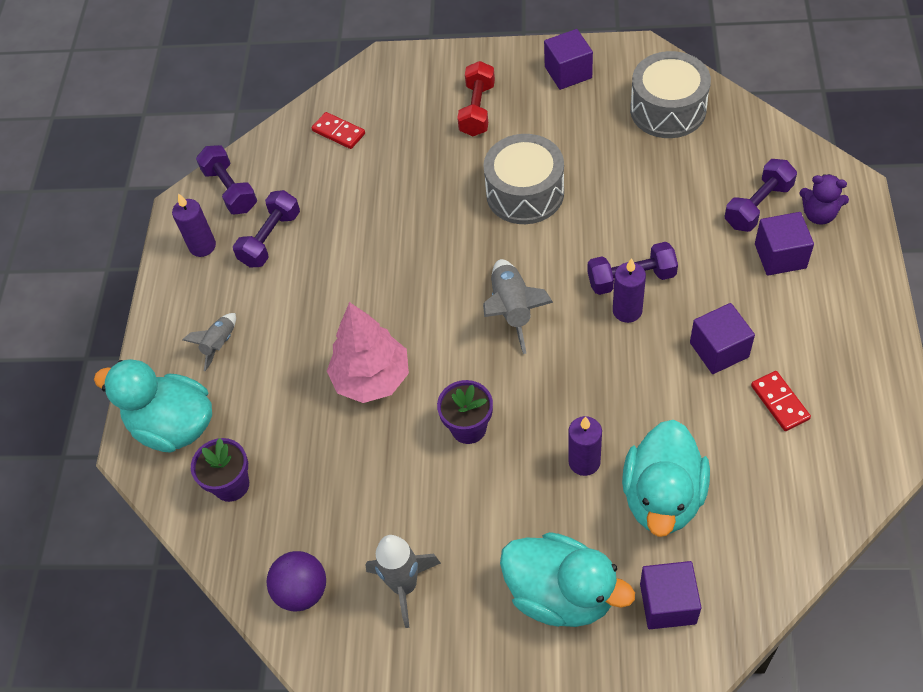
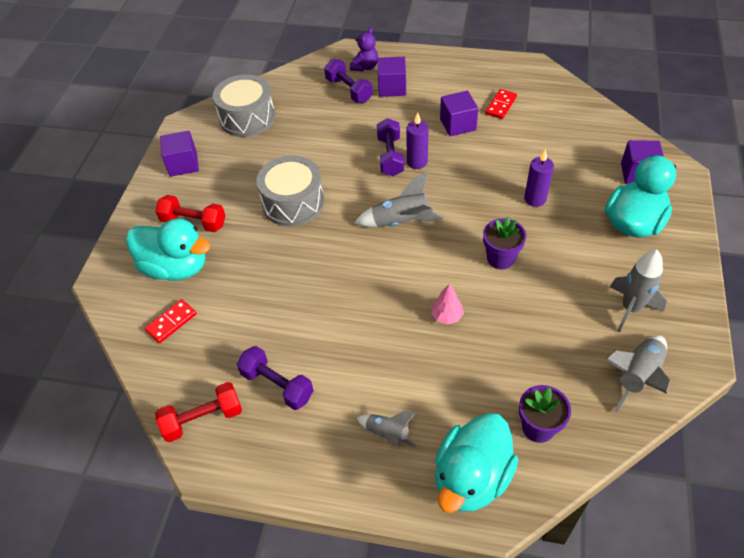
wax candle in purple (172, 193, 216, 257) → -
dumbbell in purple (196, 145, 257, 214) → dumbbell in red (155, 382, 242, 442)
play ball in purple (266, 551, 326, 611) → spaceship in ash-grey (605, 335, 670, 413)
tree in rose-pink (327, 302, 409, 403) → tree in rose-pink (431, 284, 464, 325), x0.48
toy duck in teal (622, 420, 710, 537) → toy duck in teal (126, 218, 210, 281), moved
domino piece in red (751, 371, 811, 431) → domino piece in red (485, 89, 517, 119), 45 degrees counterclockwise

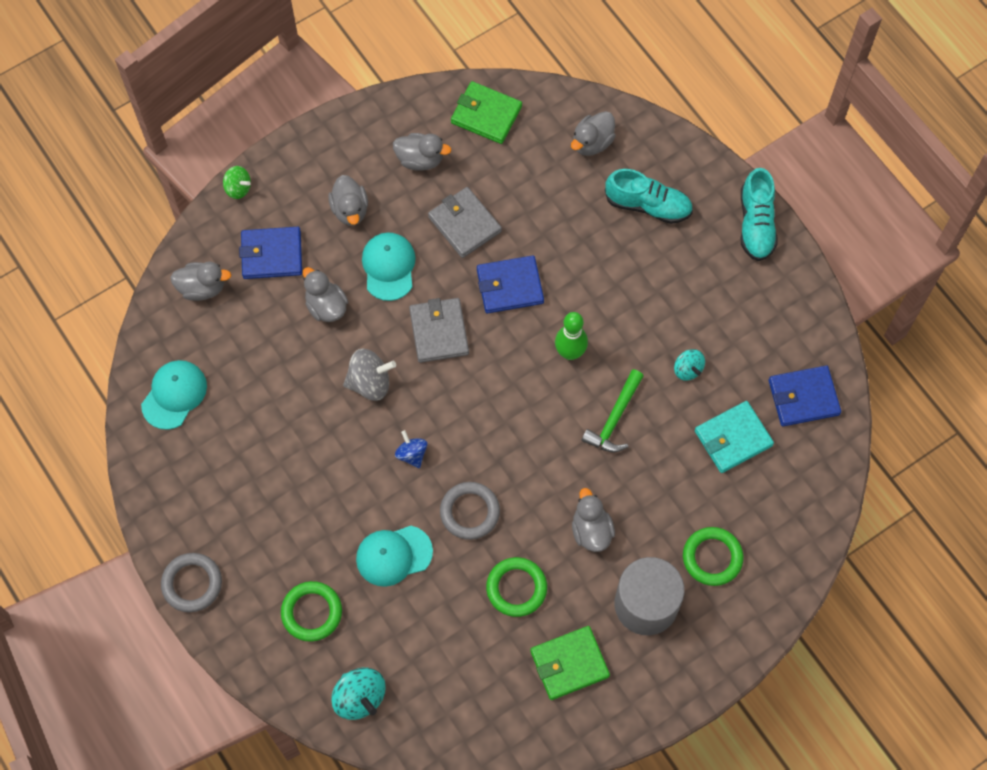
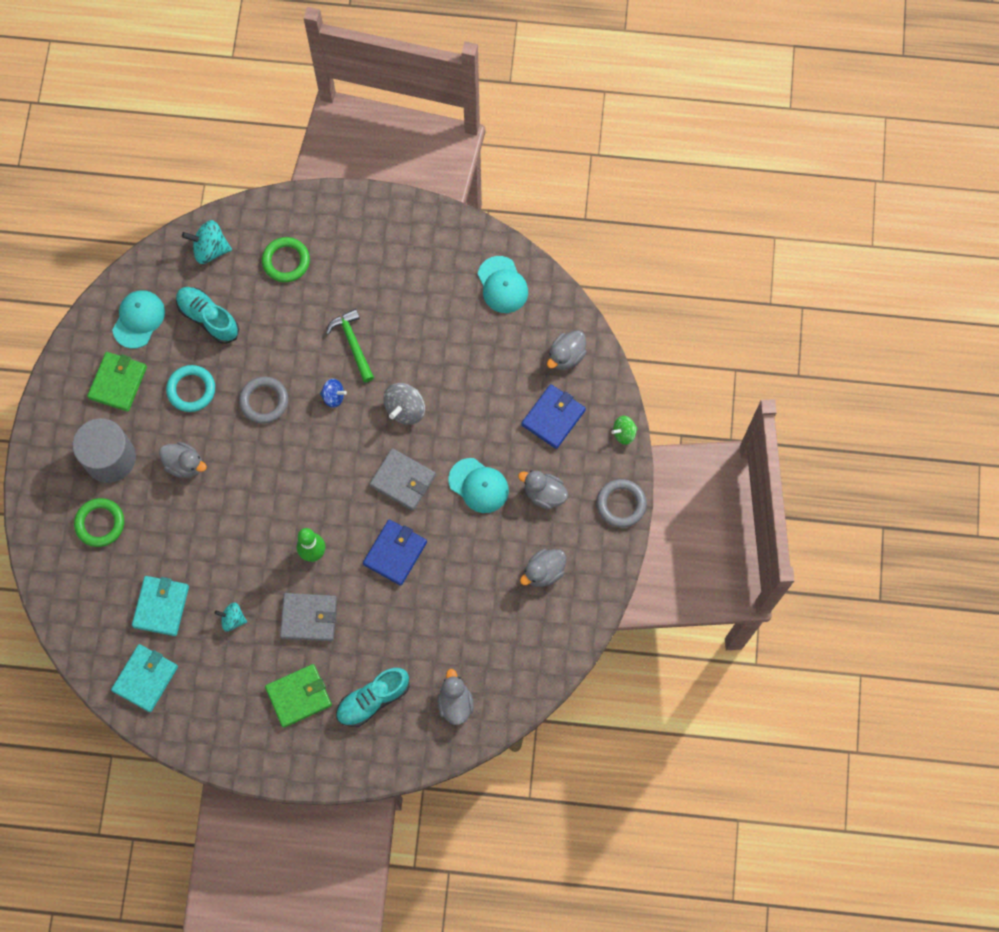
hoop in ash-grey (161, 553, 222, 612) → hoop in ash-grey (597, 479, 647, 528), moved
toy duck in ash-grey (303, 267, 348, 322) → -
peaked cap in teal (356, 526, 433, 587) → peaked cap in teal (112, 290, 165, 349), moved
card wallet in ash-grey (428, 187, 502, 258) → card wallet in ash-grey (280, 593, 337, 641), moved
card wallet in green (451, 81, 522, 144) → card wallet in green (265, 664, 332, 728), moved
hoop in green (486, 557, 547, 617) → hoop in teal (166, 365, 215, 412)
hammer in green (582, 369, 643, 453) → hammer in green (326, 309, 374, 382), moved
lace-up shoe in teal (741, 168, 777, 261) → lace-up shoe in teal (176, 287, 239, 344), moved
card wallet in blue (769, 365, 841, 426) → card wallet in teal (111, 644, 178, 712)

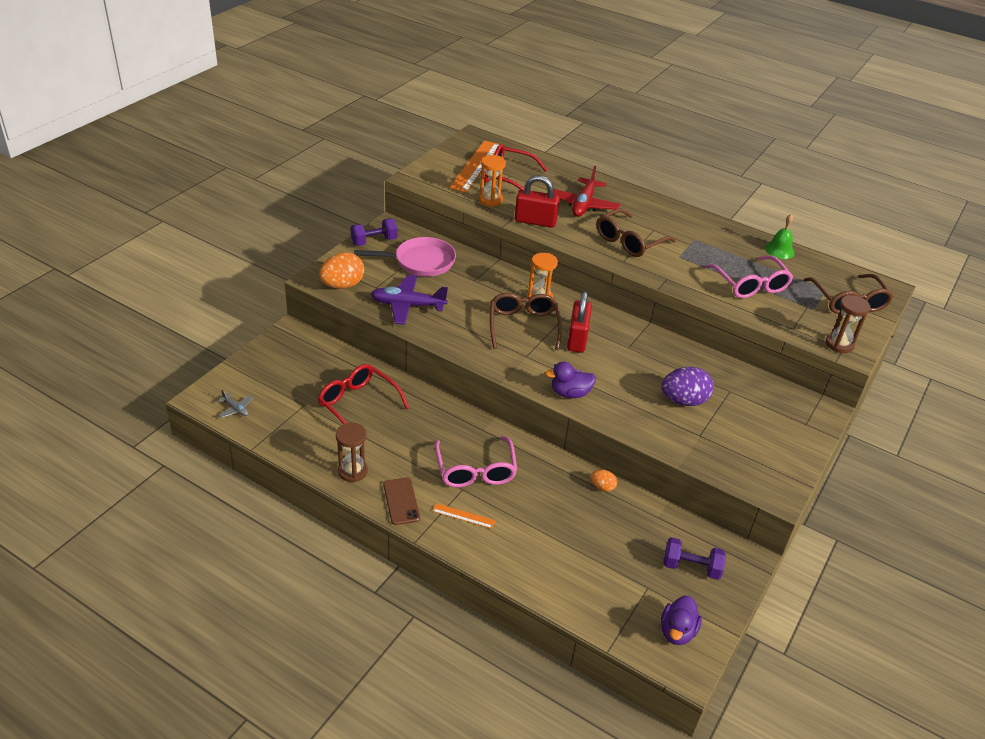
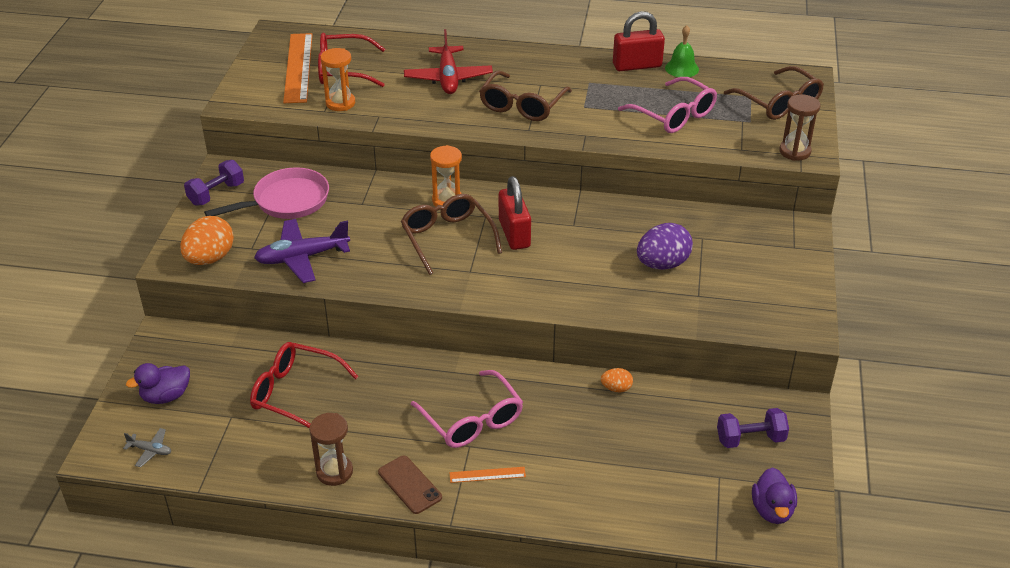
small lock in red (515, 175, 560, 228) → small lock in red (613, 11, 665, 71), moved
toy duck in purple (545, 361, 596, 398) → toy duck in purple (126, 363, 190, 404), moved

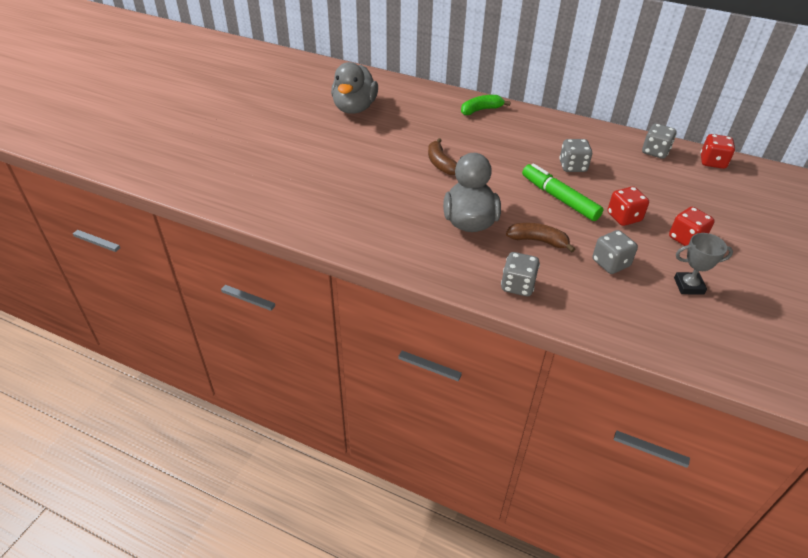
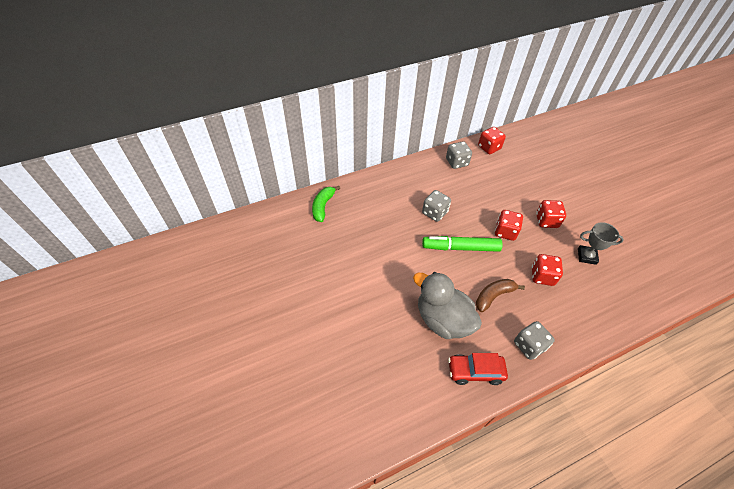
toy duck in ash-grey (331, 62, 378, 114) → -
toy banana in russet (428, 138, 457, 175) → -
game die in ash-grey (593, 230, 638, 274) → game die in red (532, 254, 563, 286)
prize cup in ash-grey (674, 233, 733, 295) → prize cup in ash-grey (578, 222, 624, 265), 60 degrees clockwise
- → automobile in red (448, 353, 508, 385)

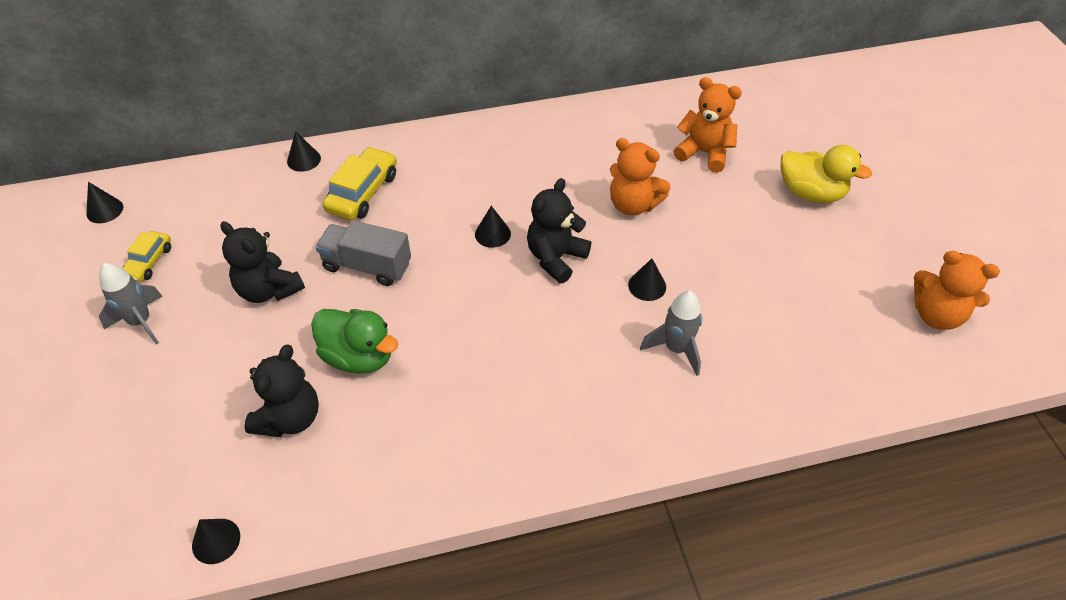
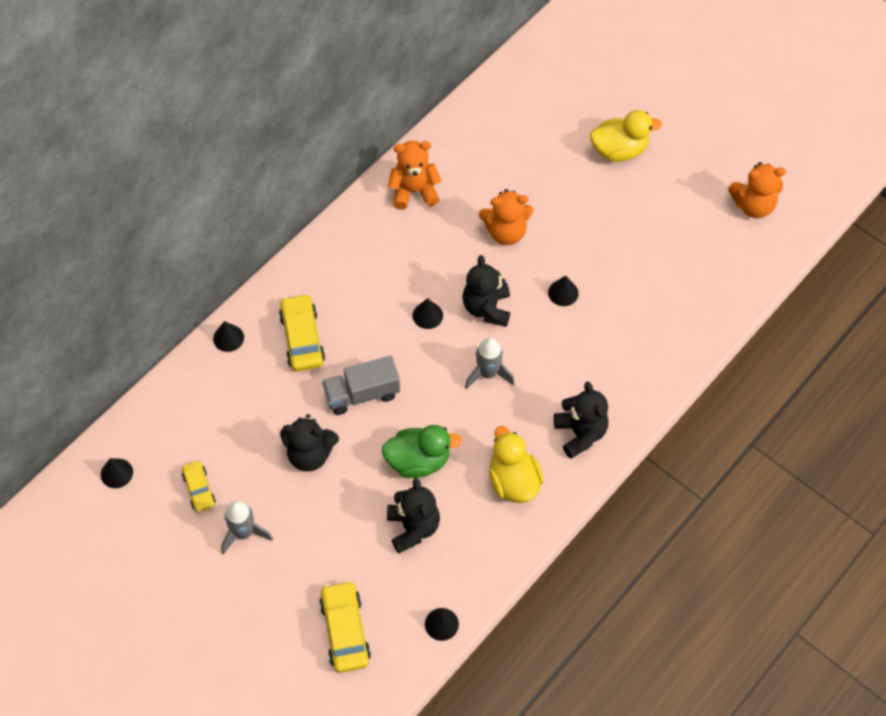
spaceship in ash-grey (640, 291, 702, 376) → spaceship in ash-grey (465, 338, 515, 389), moved
stuffed bear in orange (674, 77, 742, 173) → stuffed bear in orange (388, 141, 442, 210), moved
- → automobile in bright yellow (319, 580, 371, 673)
- → toy duck in bright yellow (489, 426, 544, 503)
- → stuffed bear in black (554, 381, 608, 459)

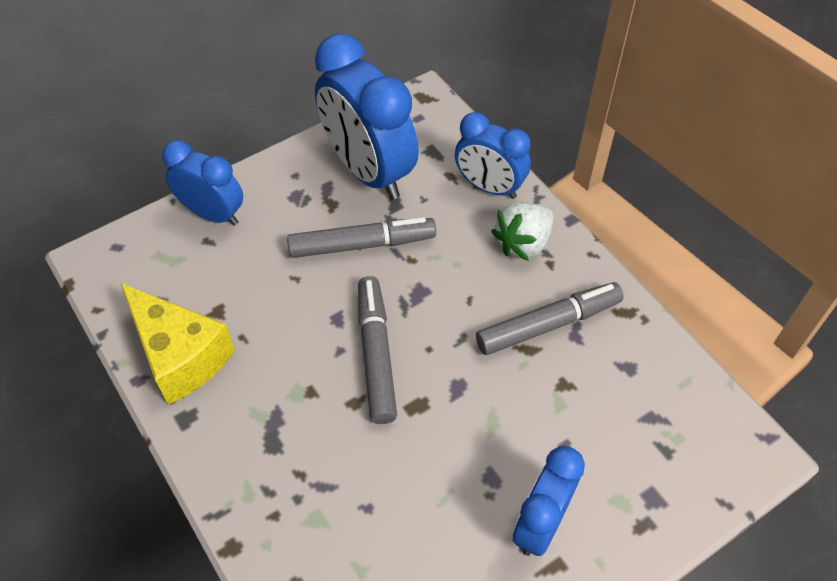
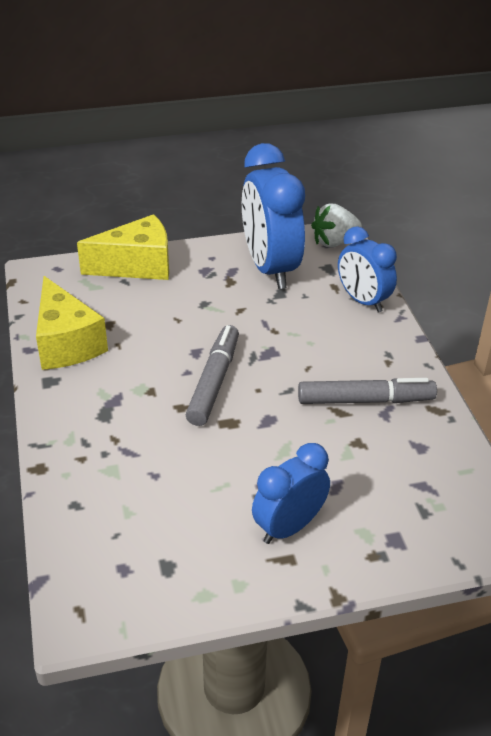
clock in blue (162, 140, 243, 225) → cheese wedge in bright yellow (77, 214, 169, 280)
marker pen in ash-grey (287, 217, 436, 258) → -
berry in white (491, 202, 554, 261) → berry in white (311, 203, 362, 247), moved

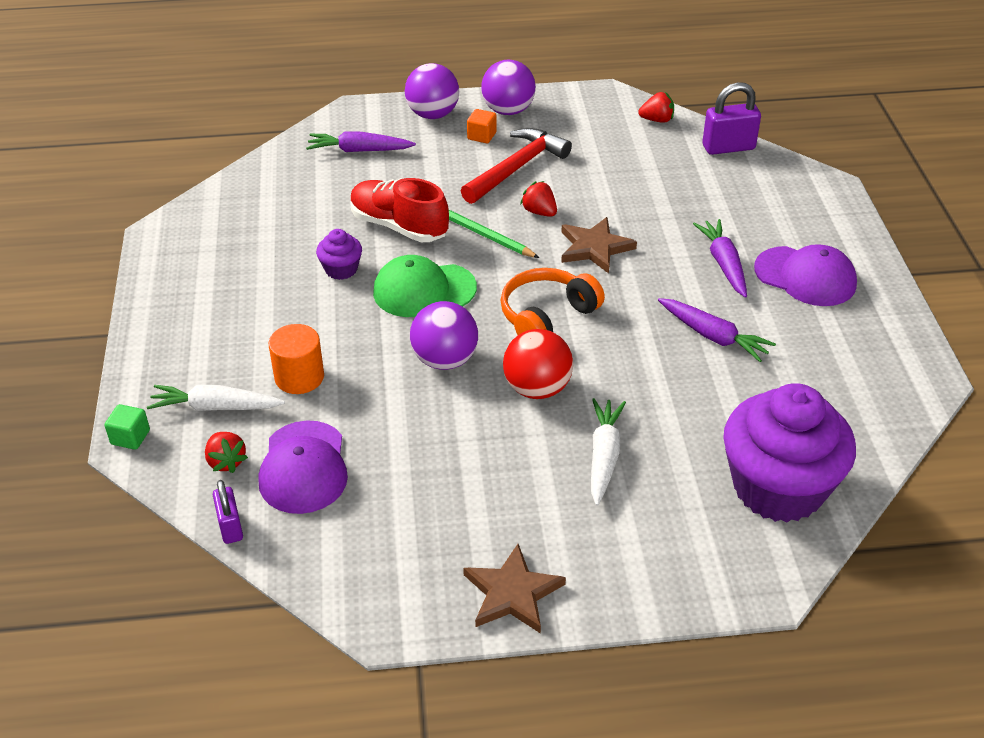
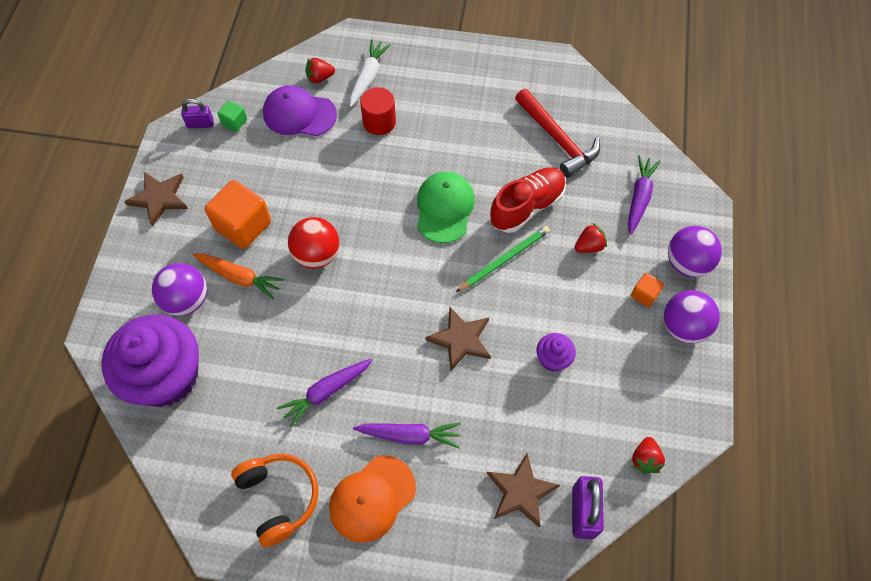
cube in green (104, 404, 150, 450) → cube in green (217, 100, 247, 132), moved
small lock in purple (213, 480, 243, 544) → small lock in purple (181, 99, 214, 128), moved
cylinder in orange (269, 324, 324, 394) → cylinder in red (360, 87, 396, 135)
cupcake in purple (316, 229, 362, 280) → cupcake in purple (536, 333, 576, 372), moved
play ball in purple (410, 301, 478, 370) → play ball in purple (152, 263, 207, 316), moved
hammer in red (461, 128, 572, 204) → hammer in red (515, 89, 600, 178), moved
headset in orange (501, 268, 605, 335) → headset in orange (231, 454, 318, 548), moved
berry in red (520, 181, 557, 217) → berry in red (575, 223, 607, 253), moved
carrot in white (591, 398, 626, 506) → carrot in orange (193, 253, 284, 299)
peaked cap in purple (754, 244, 857, 306) → peaked cap in orange (329, 455, 416, 543)
- → cube in orange (205, 180, 271, 249)
- → five-pointed star in russet (487, 454, 560, 528)

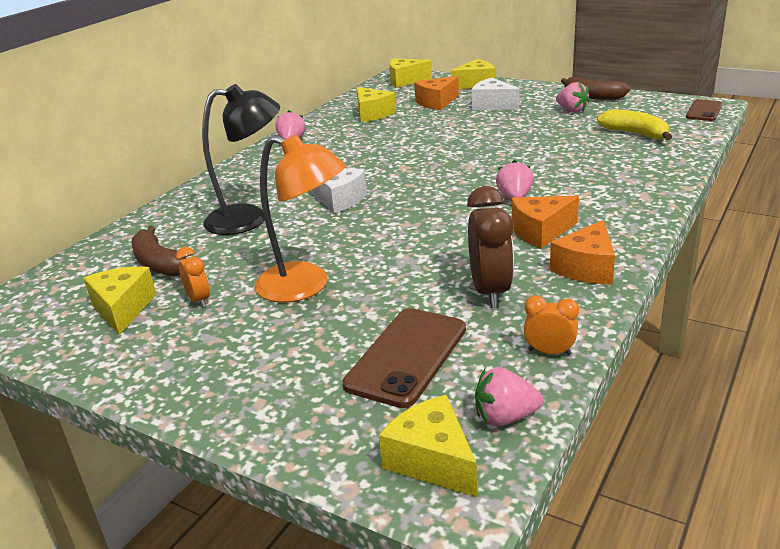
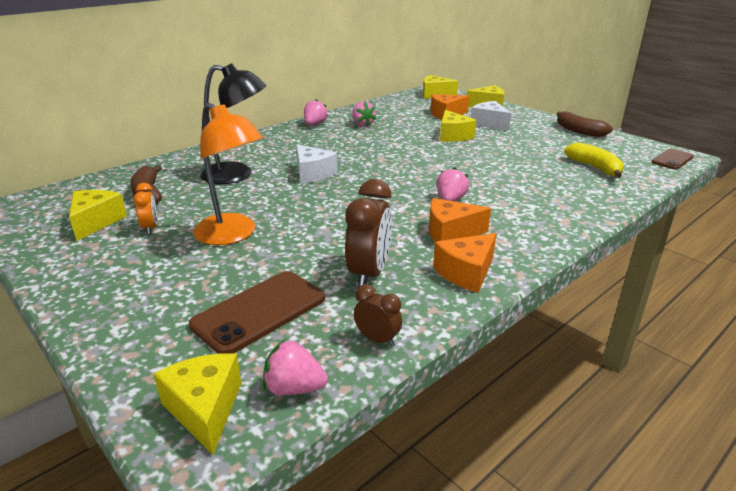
cheese wedge in bright yellow (356, 87, 396, 122) → cheese wedge in bright yellow (440, 110, 476, 142), moved
clock in orange (524, 295, 579, 355) → clock in russet (354, 284, 402, 347)
berry in rose-pink (556, 82, 590, 113) → berry in rose-pink (352, 101, 376, 126), moved

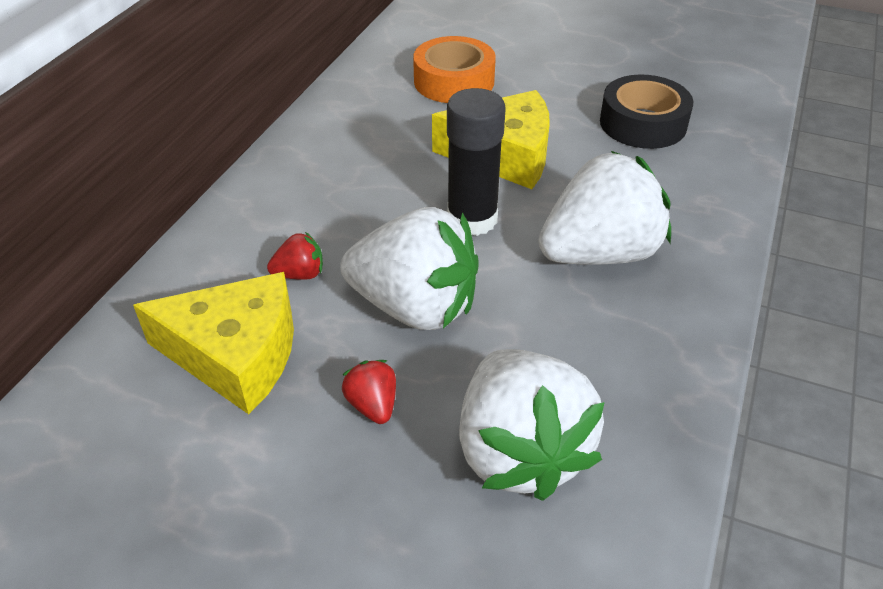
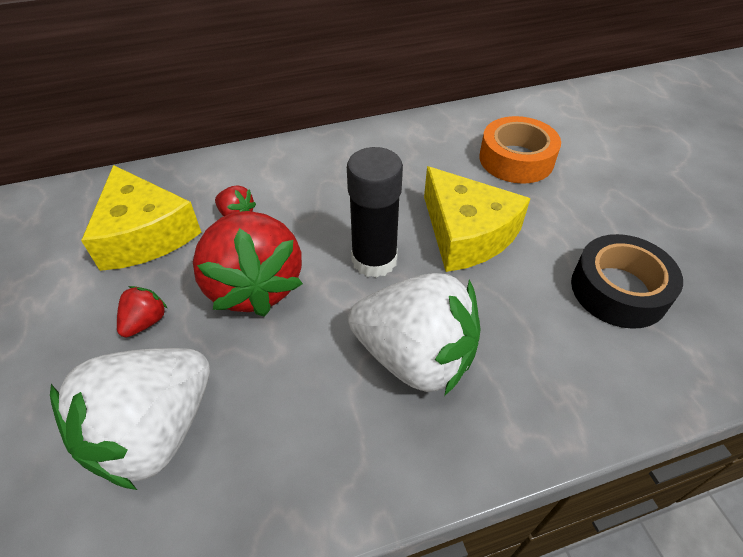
berry in white (340, 207, 479, 330) → berry in red (193, 211, 303, 317)

